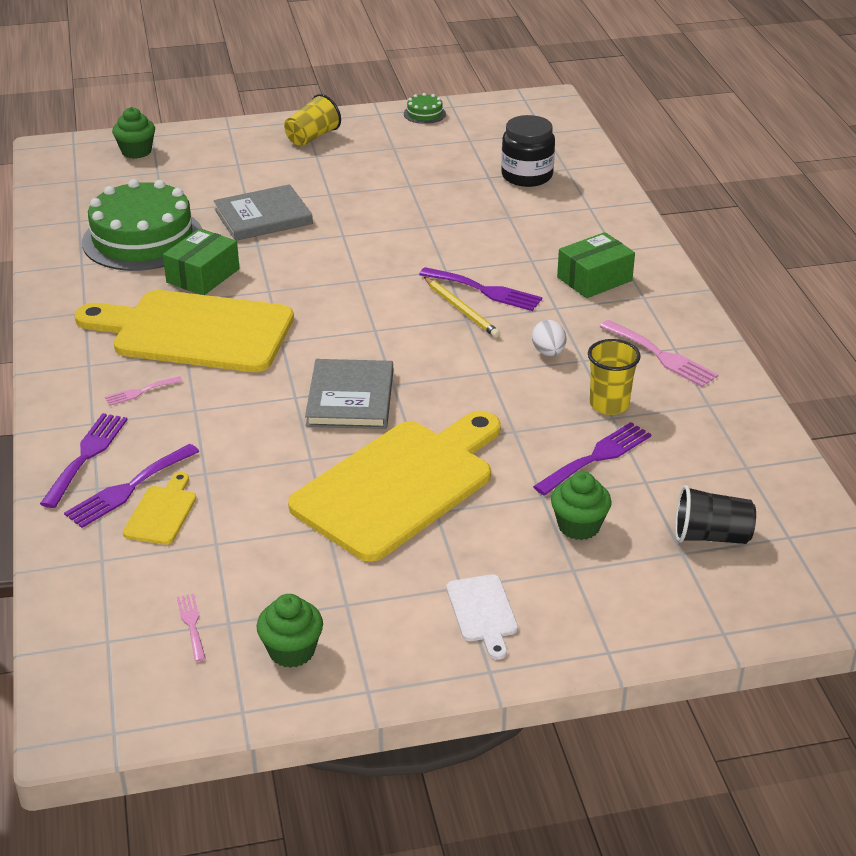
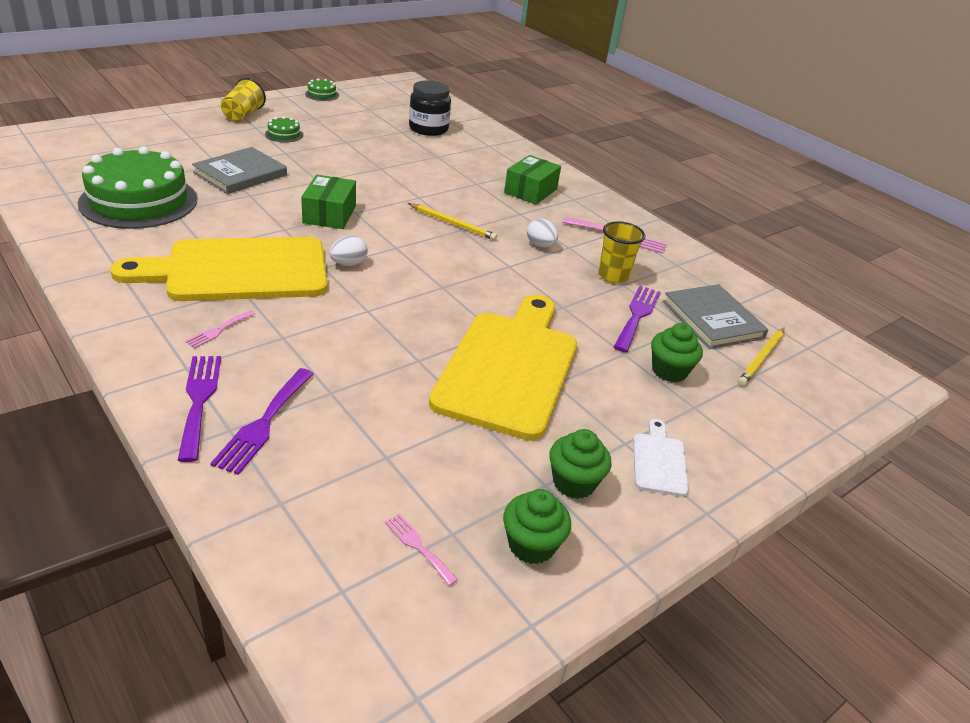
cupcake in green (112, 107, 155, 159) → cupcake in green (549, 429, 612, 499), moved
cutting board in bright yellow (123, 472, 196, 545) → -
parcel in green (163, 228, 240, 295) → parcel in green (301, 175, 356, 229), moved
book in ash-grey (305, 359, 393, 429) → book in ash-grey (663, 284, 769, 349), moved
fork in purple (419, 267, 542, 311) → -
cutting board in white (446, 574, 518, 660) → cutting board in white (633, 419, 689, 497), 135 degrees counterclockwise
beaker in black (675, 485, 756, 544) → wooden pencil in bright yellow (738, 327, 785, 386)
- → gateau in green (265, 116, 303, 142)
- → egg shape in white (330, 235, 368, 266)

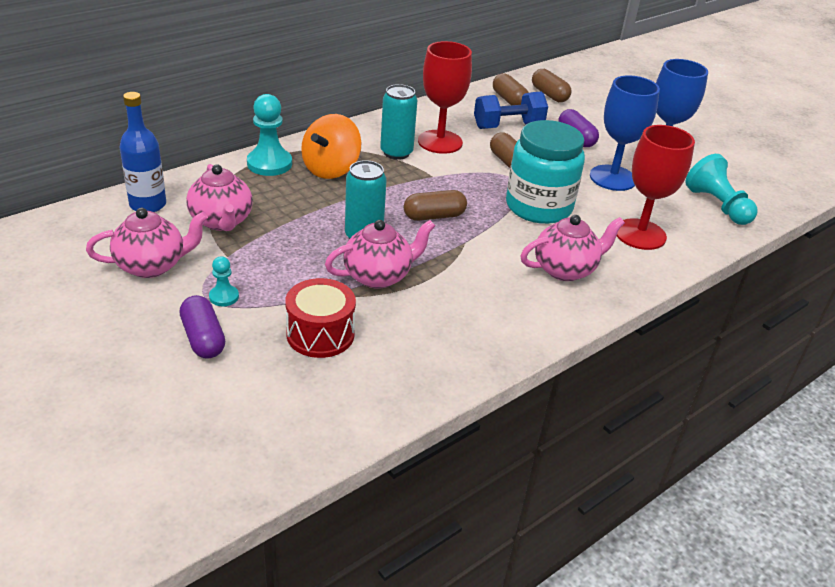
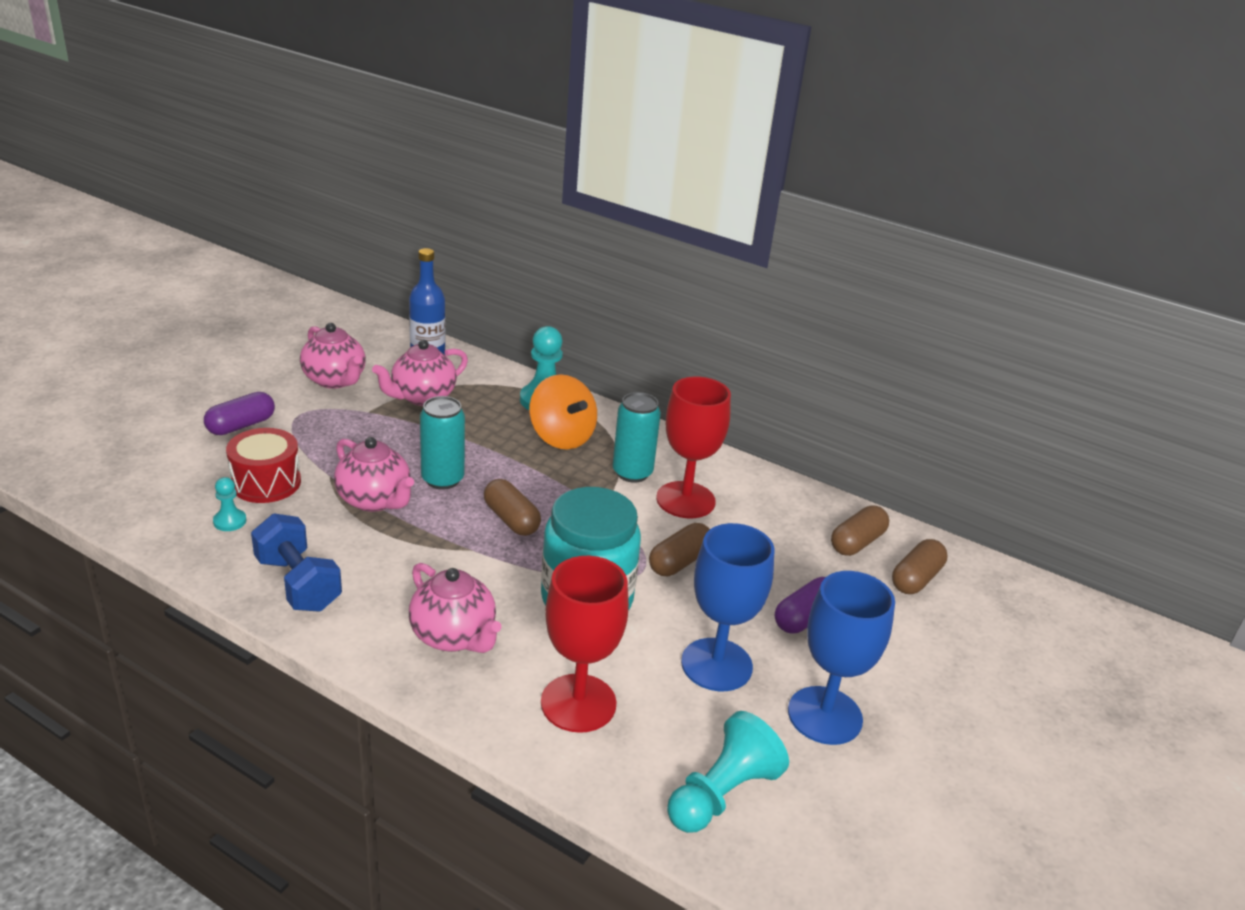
pawn in teal (209, 256, 239, 306) → pawn in teal (213, 477, 246, 531), moved
toy top in orange (301, 114, 361, 179) → toy top in orange (529, 374, 597, 450), 135 degrees counterclockwise
dumbbell in blue (474, 92, 548, 129) → dumbbell in blue (251, 513, 342, 612), moved

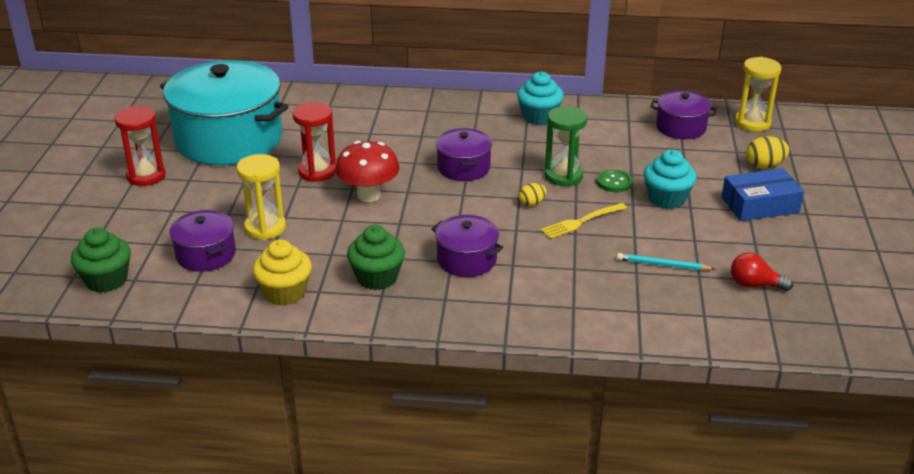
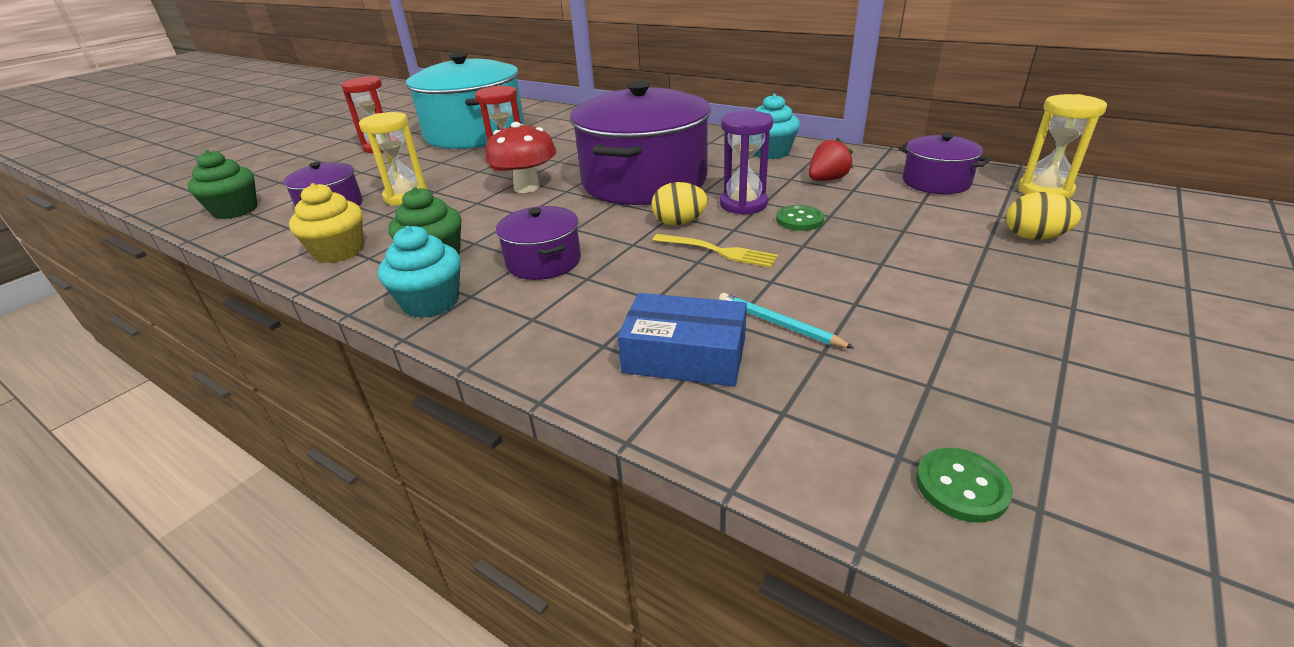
stockpot in purple (436, 128, 492, 181) → stockpot in purple (570, 81, 711, 205), x2.10
egg shape in bright yellow (519, 183, 546, 206) → egg shape in bright yellow (652, 182, 708, 225), x1.51
fork in bright yellow (540, 203, 627, 239) → fork in bright yellow (653, 234, 778, 268), 150 degrees counterclockwise
sandglass in green (545, 106, 587, 186) → sandglass in purple (720, 111, 773, 215)
cupcake in teal (644, 150, 696, 209) → cupcake in teal (378, 226, 461, 318), moved
parcel in blue (722, 168, 804, 221) → parcel in blue (618, 293, 747, 386), moved
light bulb in red (731, 253, 793, 291) → -
- → berry in red (809, 137, 853, 181)
- → sewing button in green (916, 448, 1013, 523)

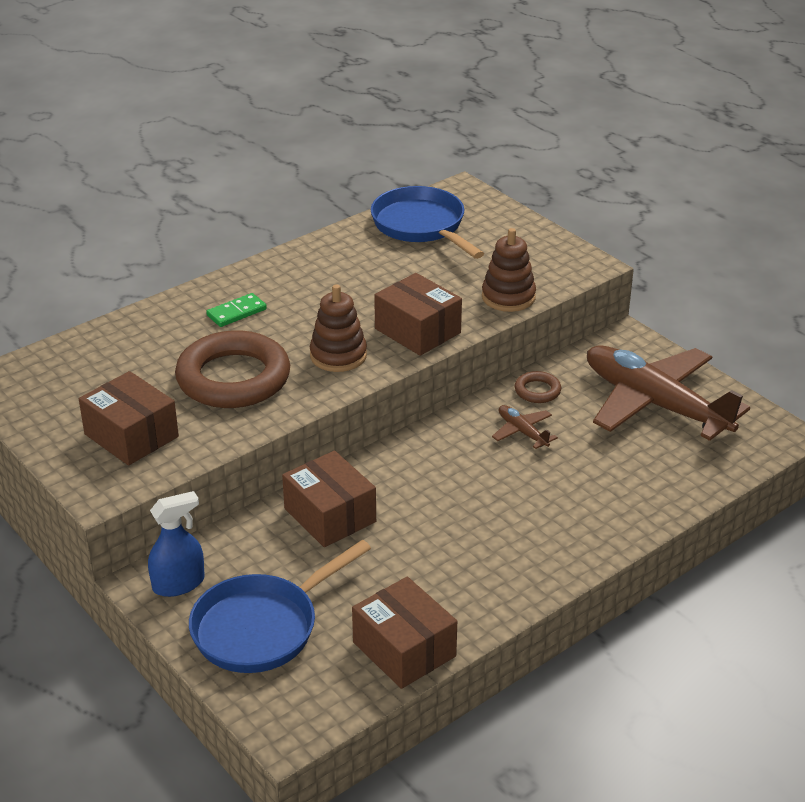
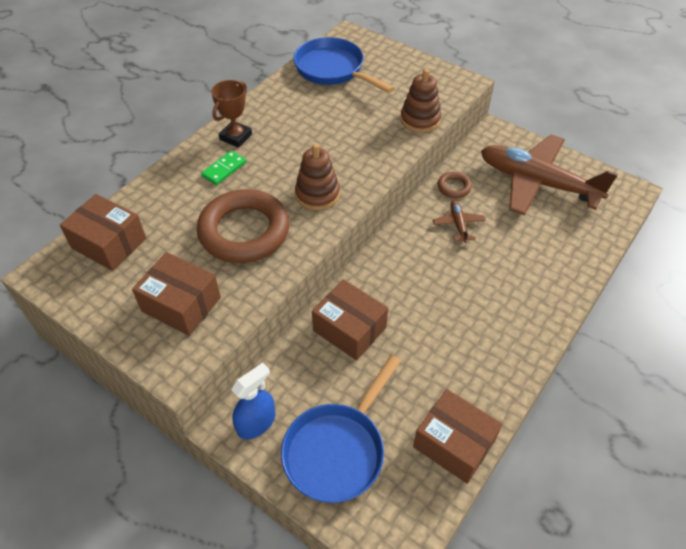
parcel in russet (374, 273, 462, 356) → parcel in russet (60, 194, 146, 271), moved
plane in russet (492, 405, 558, 449) → plane in russet (433, 200, 485, 243), 45 degrees clockwise
- → prize cup in russet (211, 80, 252, 148)

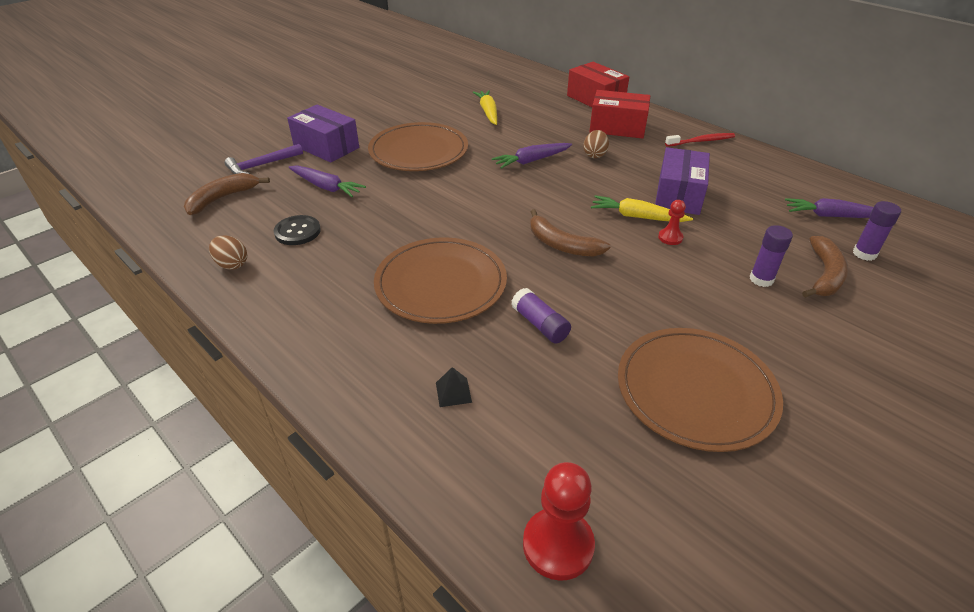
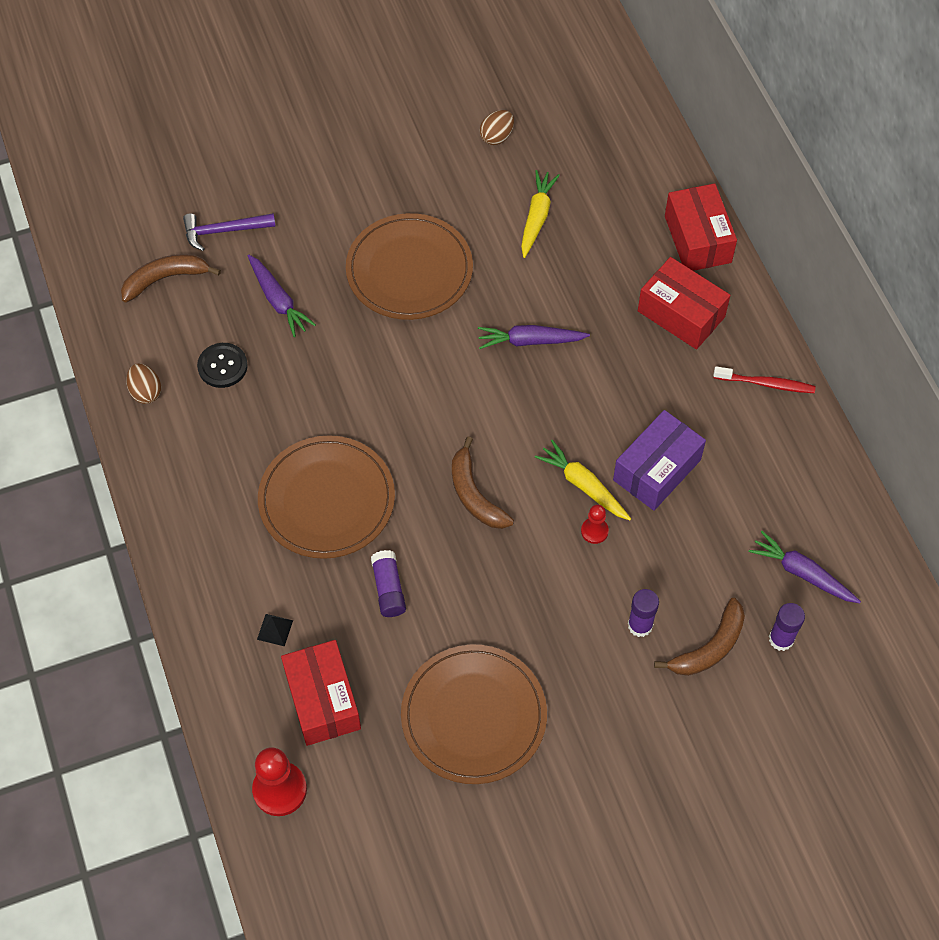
parcel in purple (287, 105, 359, 163) → -
egg shape in russet (583, 130, 609, 158) → egg shape in russet (479, 110, 514, 145), moved
- → parcel in red (281, 640, 361, 746)

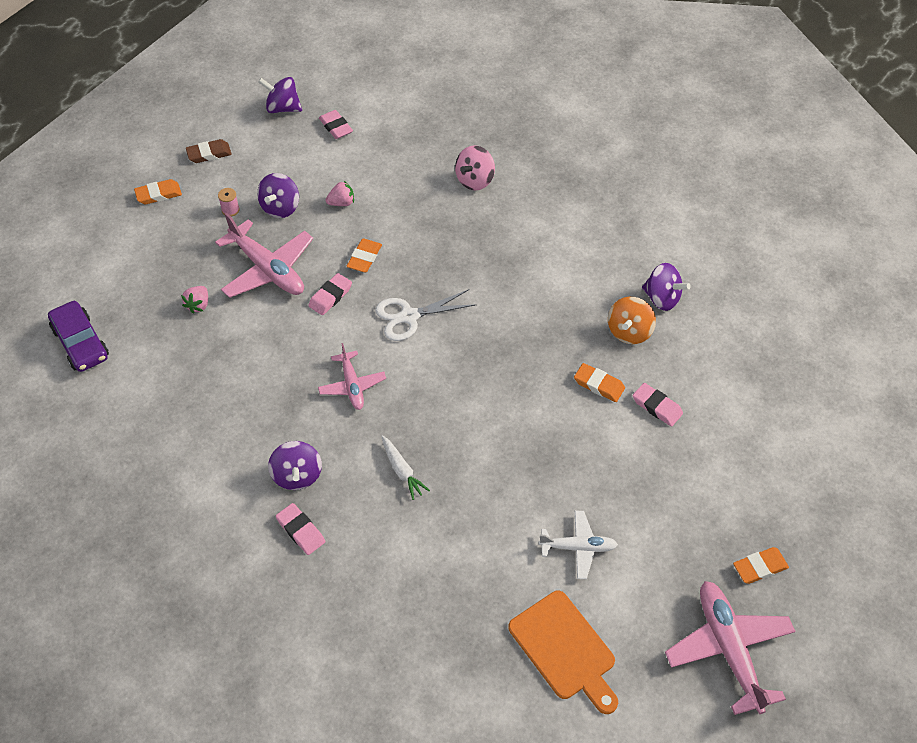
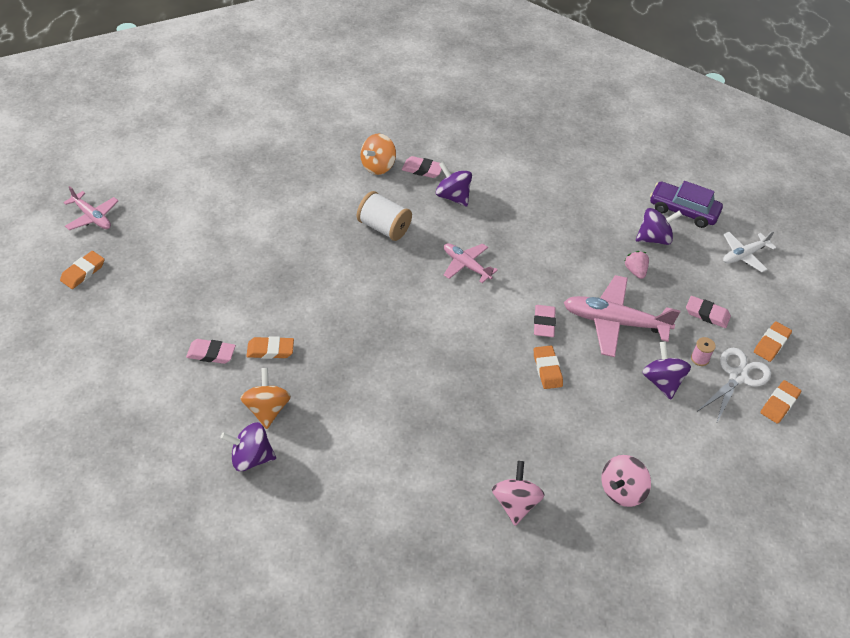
gum eraser in russet (186, 139, 232, 163) → gum eraser in orange (760, 380, 801, 424)
toy top in purple (258, 77, 302, 113) → toy top in purple (636, 208, 682, 245), moved
gum eraser in rose-pink (319, 110, 353, 139) → gum eraser in rose-pink (686, 296, 731, 328), moved
berry in rose-pink (325, 181, 354, 206) → -
shears in white (375, 289, 477, 341) → shears in white (698, 348, 771, 424), moved
carrot in white (381, 435, 430, 500) → bobbin in white (357, 191, 412, 241)
cutting board in orange (508, 591, 618, 714) → -
plane in white (539, 511, 618, 579) → plane in white (723, 231, 776, 272), moved
plane in rose-pink (665, 581, 796, 715) → plane in rose-pink (63, 186, 118, 230), x0.59
- → toy top in orange (360, 134, 396, 175)
- → toy top in rose-pink (601, 455, 651, 507)

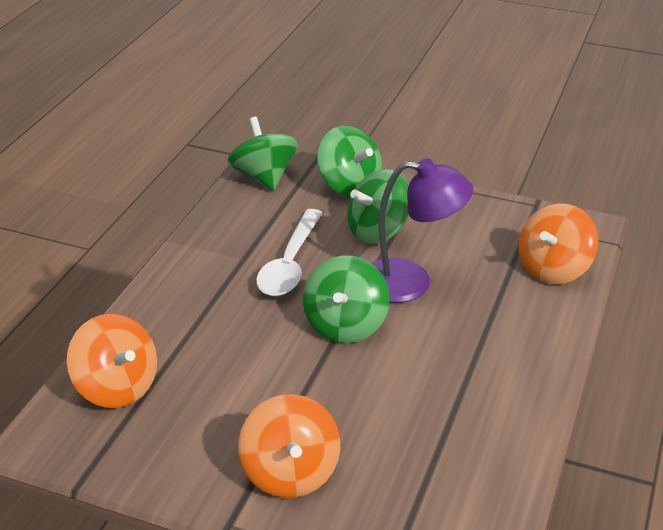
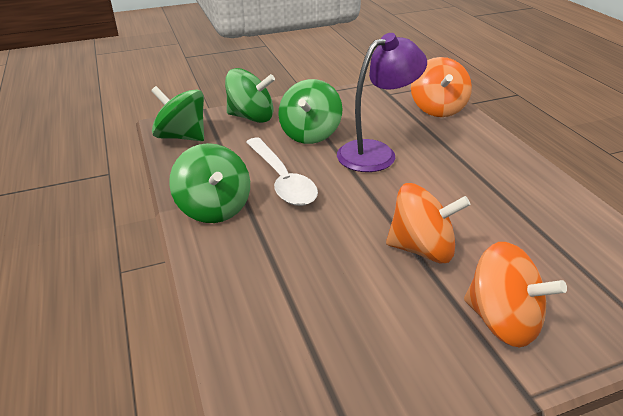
toy top in orange (67, 314, 157, 408) → toy top in orange (386, 183, 470, 264), moved
toy top in green (303, 255, 390, 343) → toy top in green (169, 143, 250, 223), moved

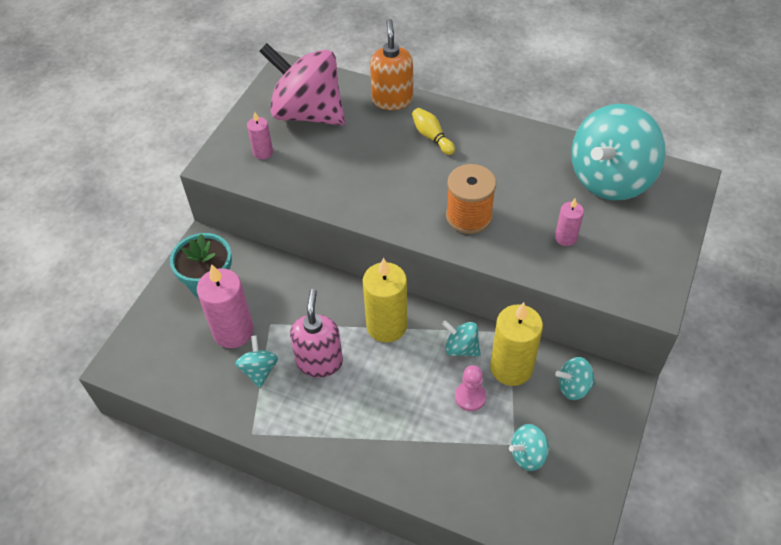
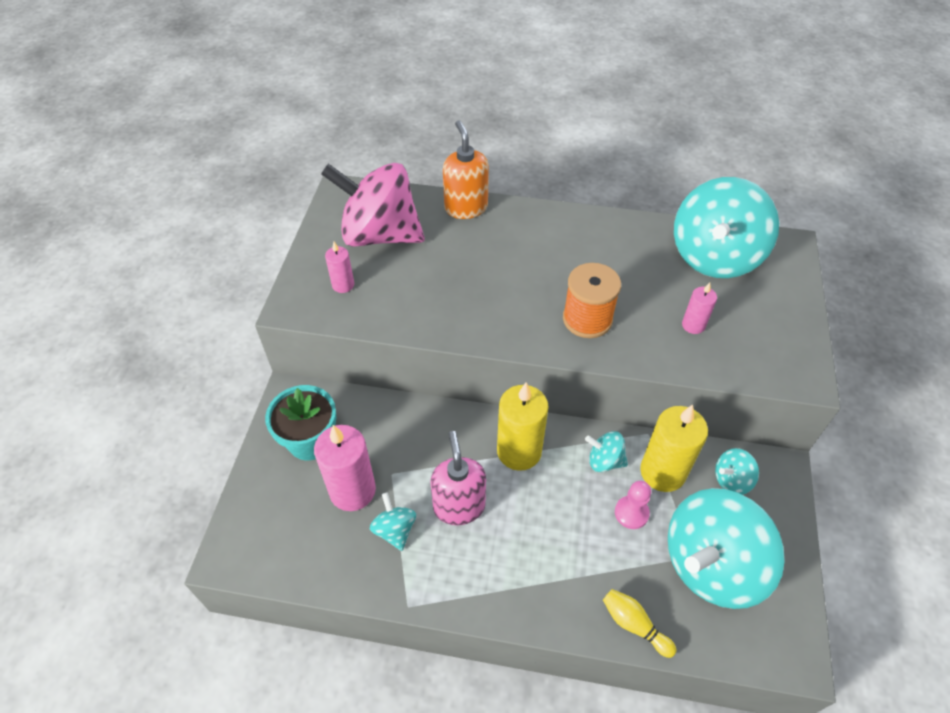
skittle in bright yellow (412, 108, 455, 155) → skittle in bright yellow (603, 589, 677, 658), moved
toy top in teal (509, 424, 549, 471) → toy top in teal (668, 488, 785, 609), x2.31

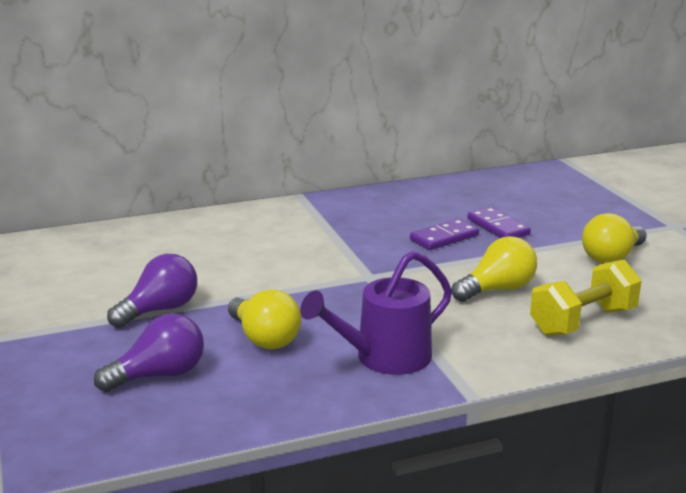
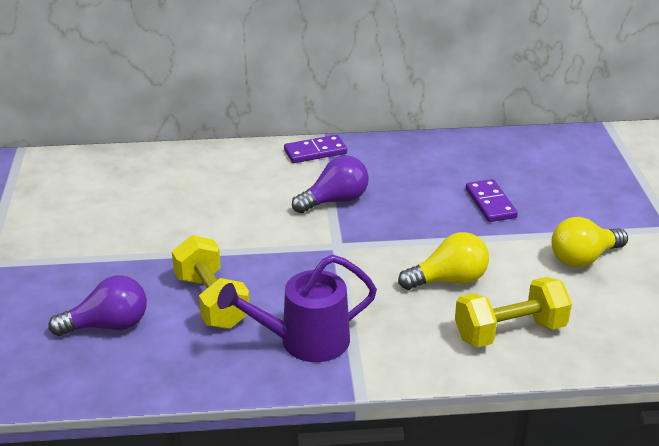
light bulb in purple (107, 254, 197, 328) → light bulb in purple (292, 155, 369, 213), moved
light bulb in bright yellow (228, 289, 301, 349) → dumbbell in bright yellow (172, 235, 250, 329)
domino piece in purple (410, 219, 479, 250) → domino piece in purple (284, 135, 347, 163), moved

